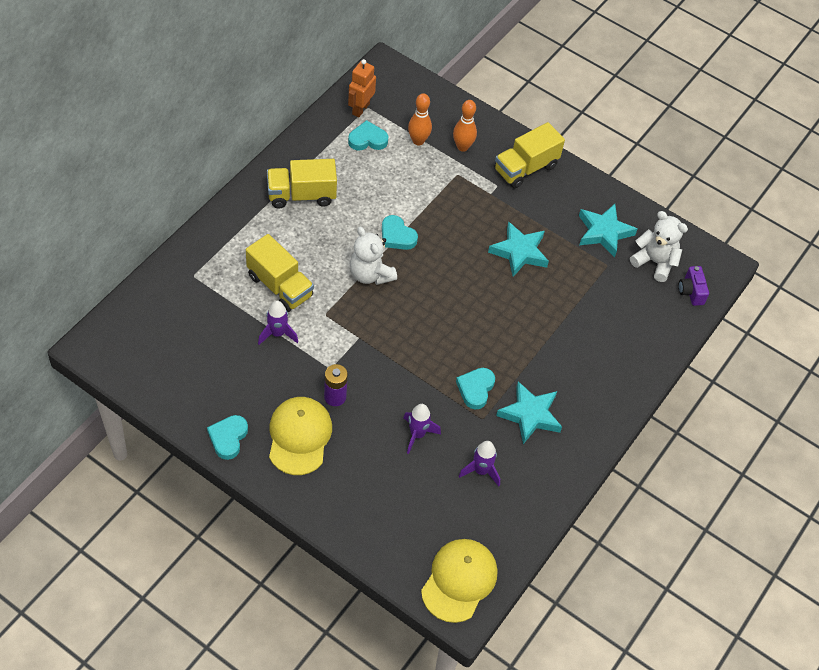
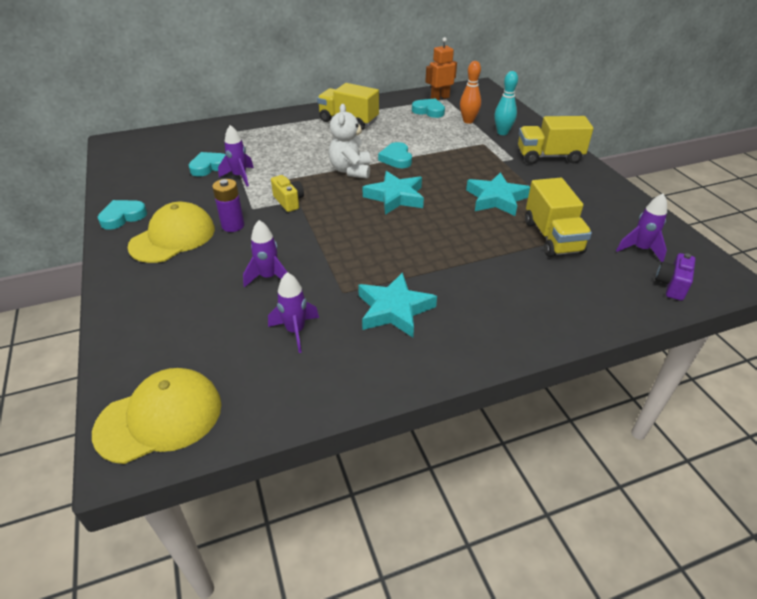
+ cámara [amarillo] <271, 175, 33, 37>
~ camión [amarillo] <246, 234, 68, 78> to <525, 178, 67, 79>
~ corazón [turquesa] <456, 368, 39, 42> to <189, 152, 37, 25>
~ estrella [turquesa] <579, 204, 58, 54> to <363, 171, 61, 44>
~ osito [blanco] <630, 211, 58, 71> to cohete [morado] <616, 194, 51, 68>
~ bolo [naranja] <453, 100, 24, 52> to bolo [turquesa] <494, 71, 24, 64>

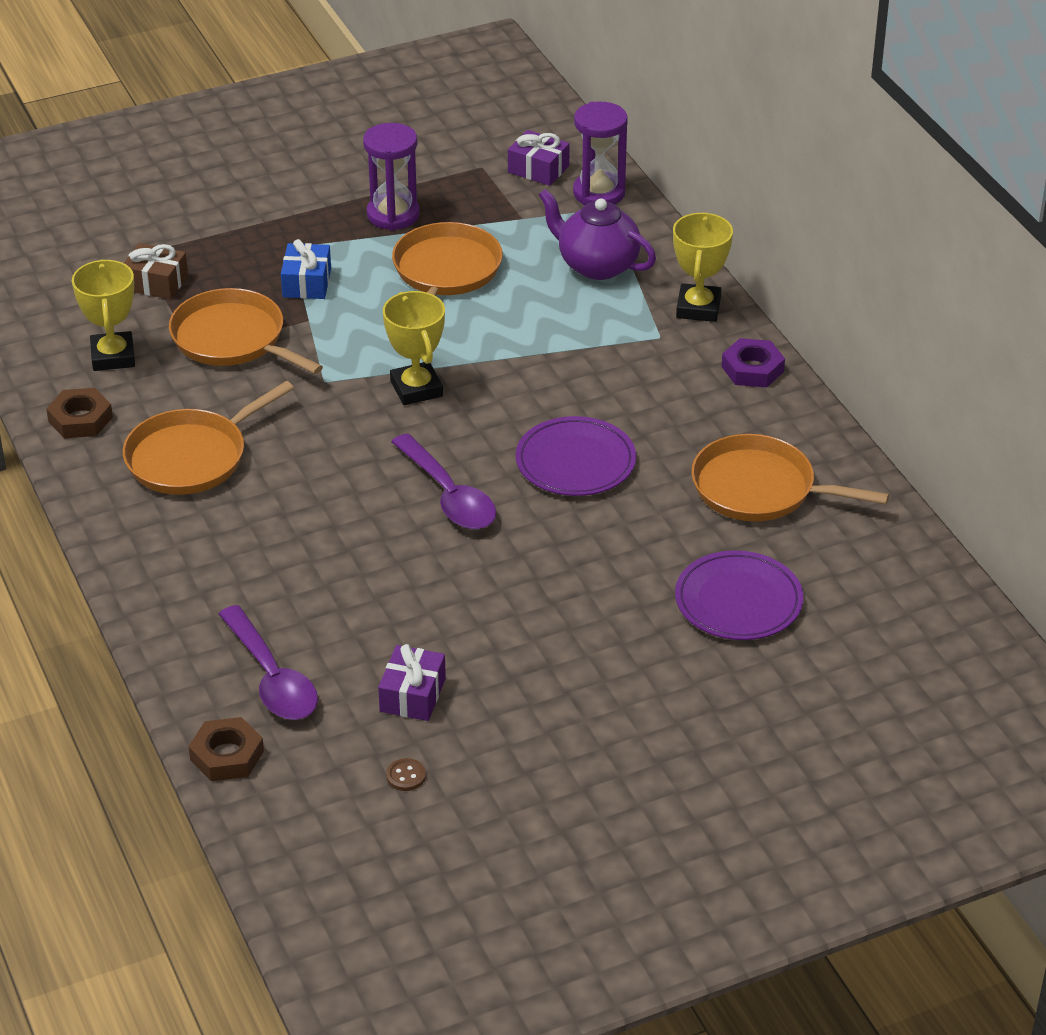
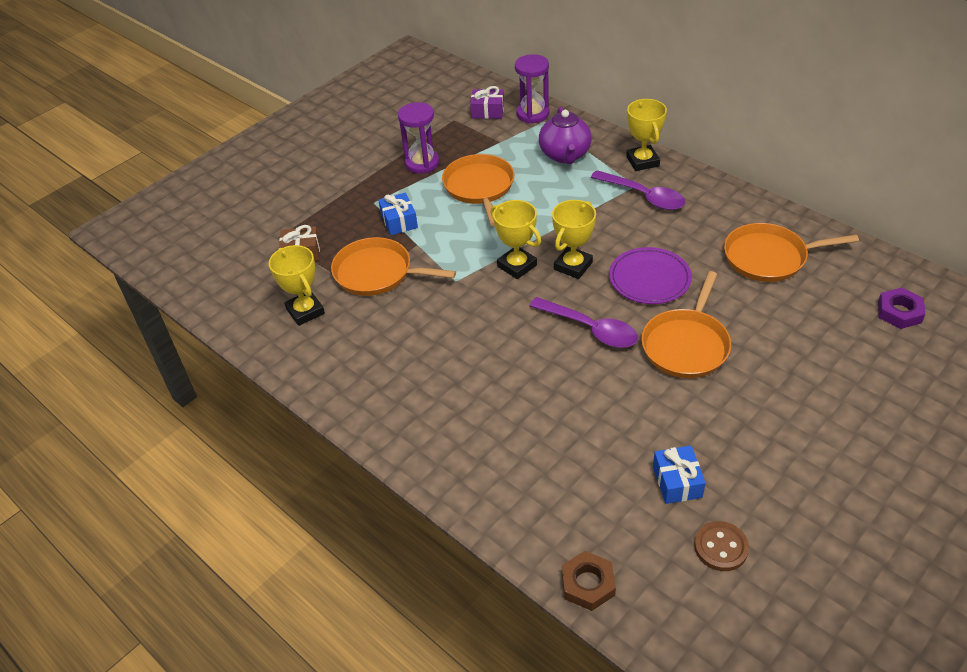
- tuerca [marrón] <46, 388, 67, 50>
- plato [morado] <675, 550, 128, 90>
+ trofeo [amarillo] <552, 200, 44, 79>
~ sartén [naranja] <123, 381, 171, 114> to <641, 271, 90, 107>
~ cuchara [morado] <219, 605, 99, 115> to <591, 170, 95, 40>
~ tuerca [morado] <722, 338, 63, 49> to <878, 287, 47, 42>
~ regalo [morado] <378, 644, 68, 77> to regalo [azul] <653, 445, 53, 59>
~ tetera [morado] <539, 189, 117, 91> = <539, 107, 53, 57> 105 degrees counterclockwise
~ botón [marrón] <386, 758, 40, 33> = <694, 521, 55, 50> x1.75

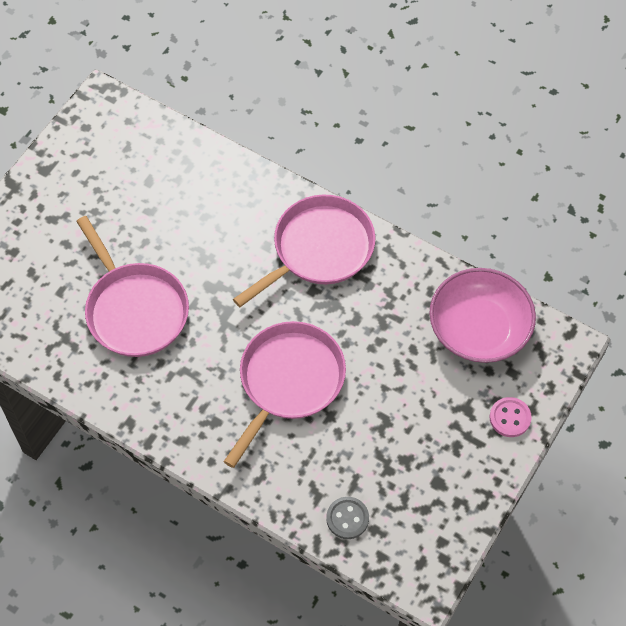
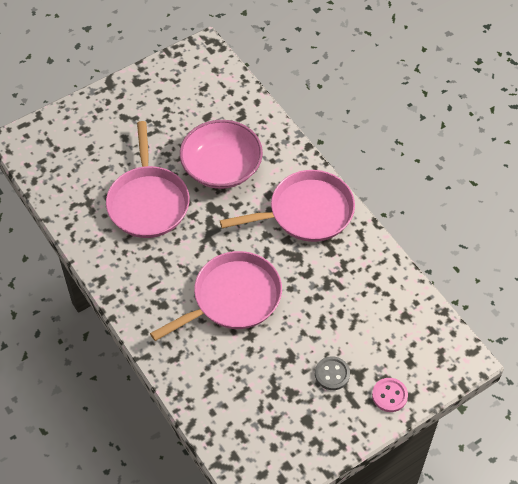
~ botón [gris] <326, 497, 43, 42> to <315, 356, 35, 34>
~ cuenco [rosa] <429, 268, 107, 95> to <180, 120, 83, 69>

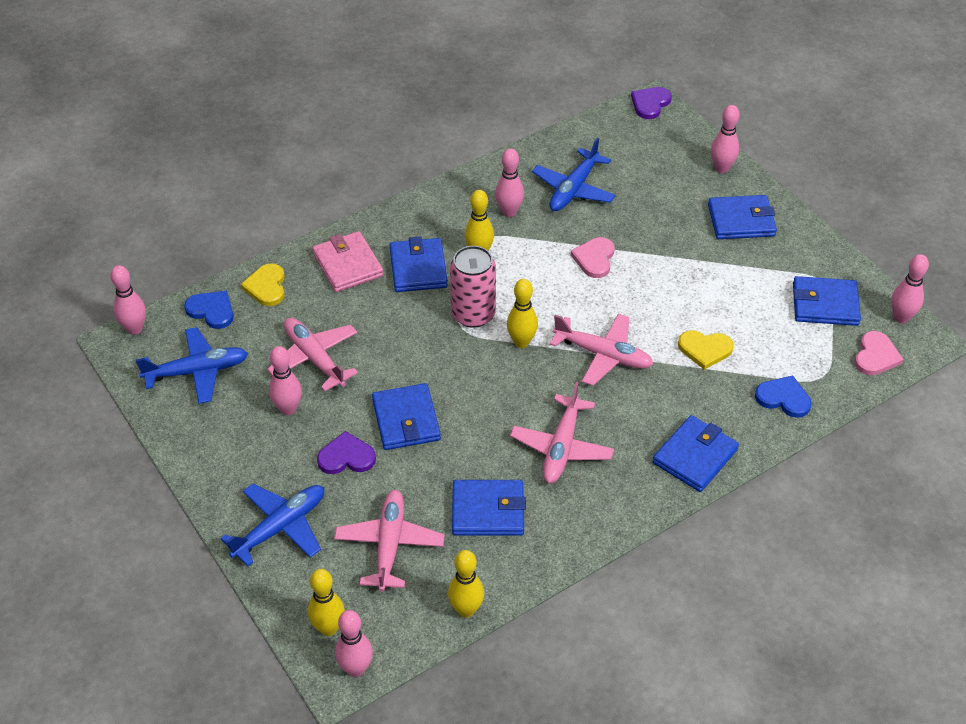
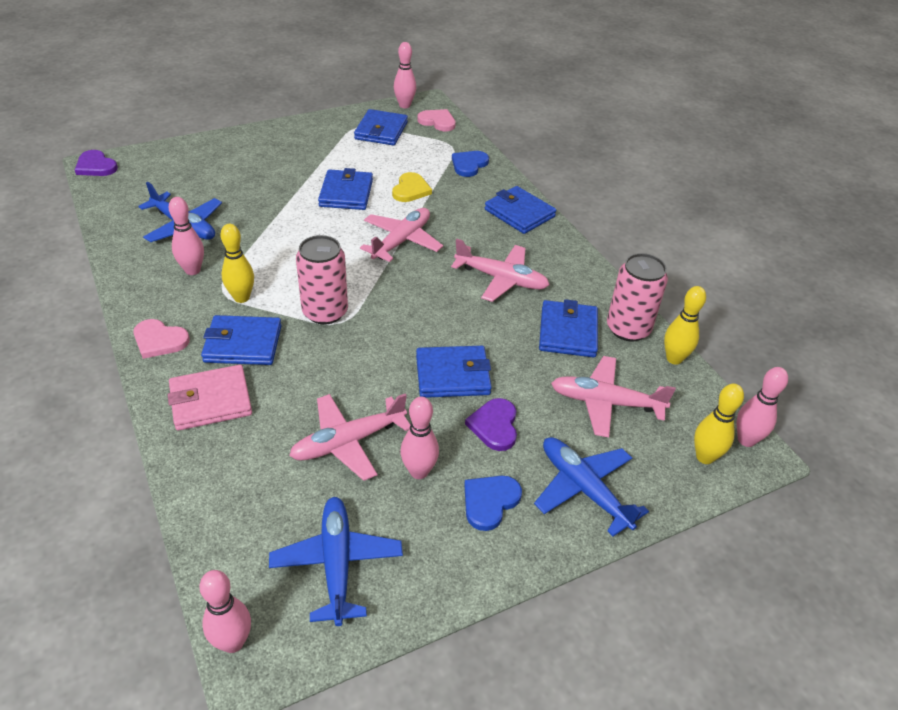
- corazón [amarillo] <241, 263, 44, 43>
- bolo [amarillo] <507, 279, 31, 69>
- bolo [rosa] <711, 105, 29, 68>
+ lata [rosa] <607, 253, 61, 89>
~ corazón [azul] <184, 291, 50, 38> to <464, 475, 58, 56>
~ corazón [rosa] <570, 237, 45, 41> to <133, 319, 57, 40>
~ cartera [azul] <708, 195, 69, 44> to <318, 168, 55, 42>

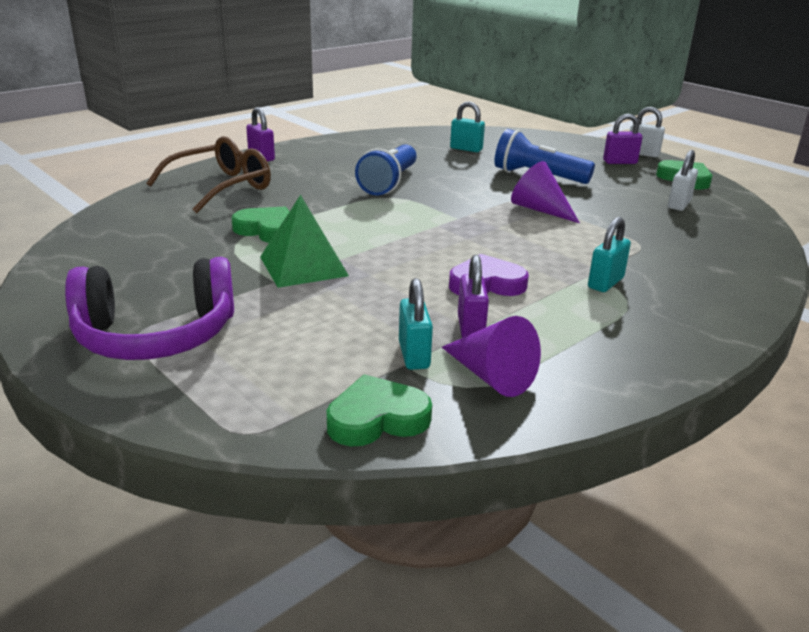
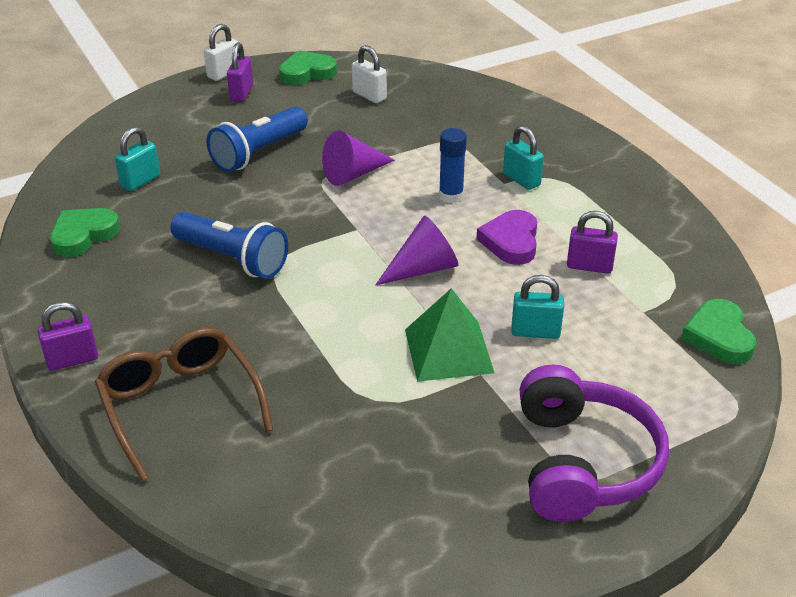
+ barra de pegamento [azul] <439, 128, 28, 75>
~ corazón [verde] <232, 207, 57, 36> to <50, 208, 70, 49>
~ candado [turquesa] <399, 278, 34, 92> to <511, 275, 53, 64>
~ cono [morado] <442, 316, 99, 81> to <375, 216, 83, 70>

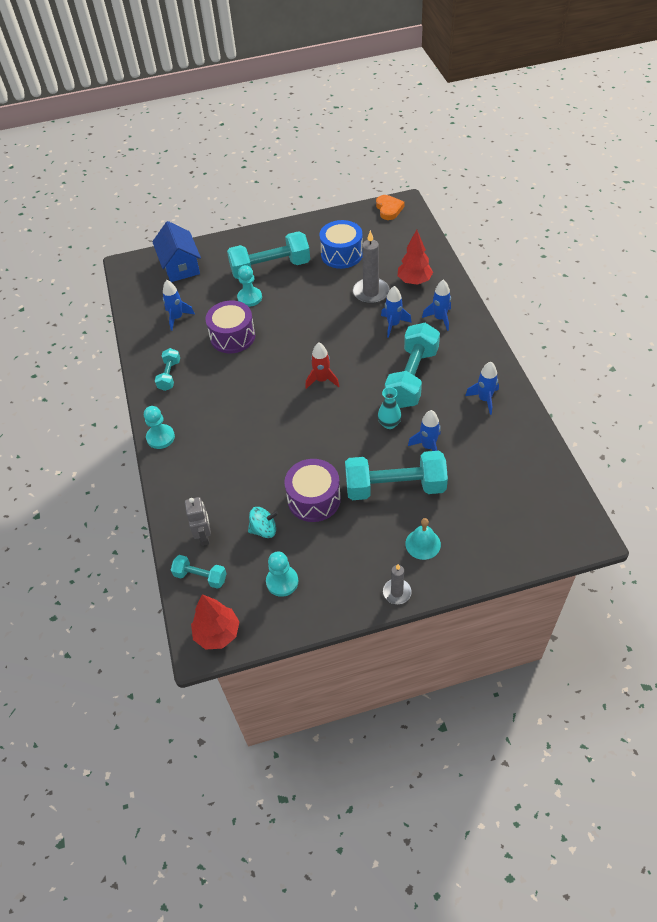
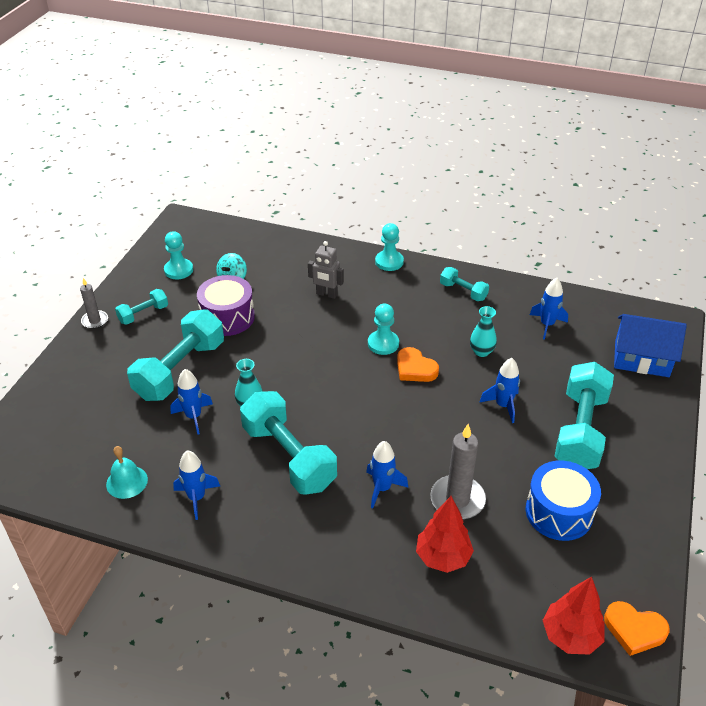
- cohete [rojo] <305, 343, 34, 46>
+ corazón [naranja] <397, 347, 42, 35>
~ mancuerna [turquesa] <171, 555, 56, 34> to <115, 289, 53, 36>
~ robot [gris] <185, 497, 26, 49> to <308, 241, 36, 58>
~ árbol [rojo] <191, 594, 49, 56> to <543, 577, 62, 78>
~ peón [turquesa] <237, 265, 25, 42> to <368, 304, 31, 51>
~ campana [turquesa] <405, 518, 36, 42> to <106, 446, 42, 53>
~ cohete [azul] <422, 280, 29, 51> to <479, 358, 41, 65>
~ tambor [morado] <205, 301, 50, 52> to florero [turquesa] <470, 306, 27, 51>

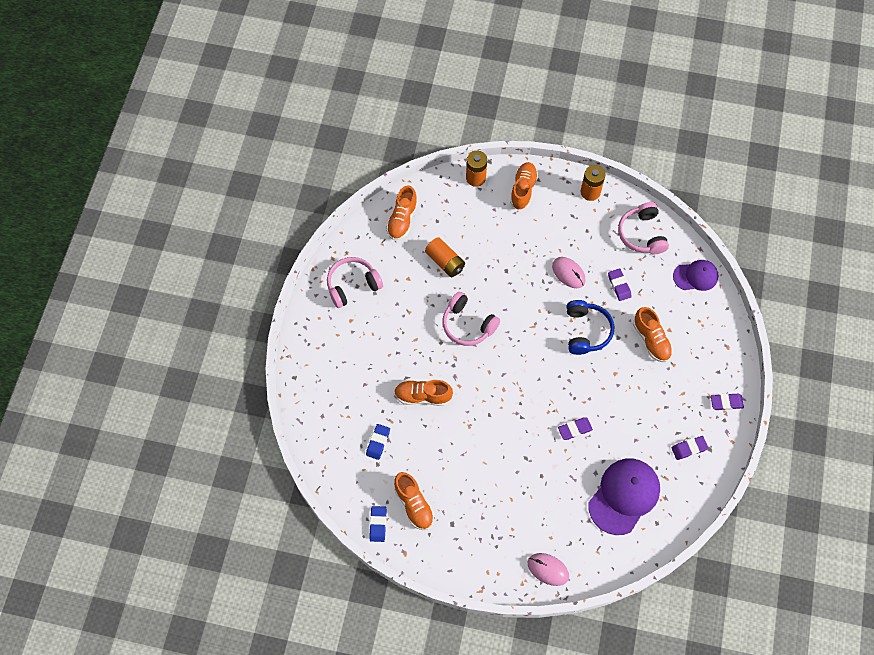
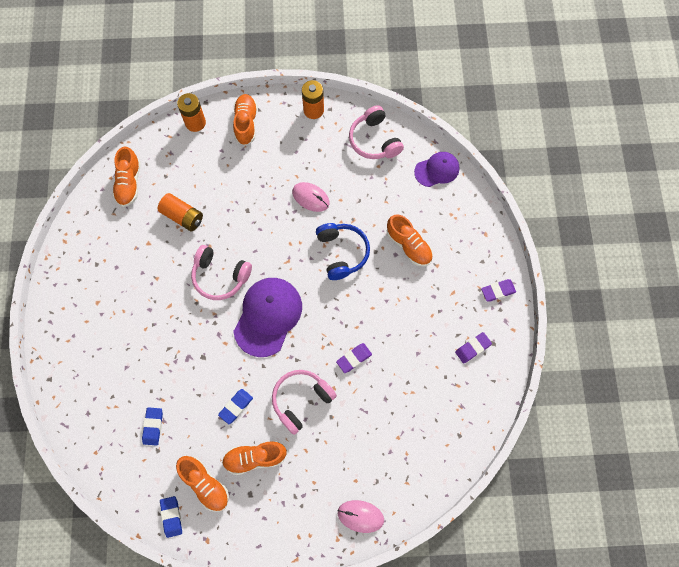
- goma de borrar [morado] <608, 268, 24, 33>
+ goma de borrar [azul] <218, 389, 35, 35>
~ auriculares [rosa] <327, 257, 56, 51> to <272, 370, 65, 65>
~ zapato [naranja] <394, 380, 59, 26> to <222, 441, 65, 34>
~ gorra [morado] <588, 458, 72, 77> to <233, 278, 69, 79>

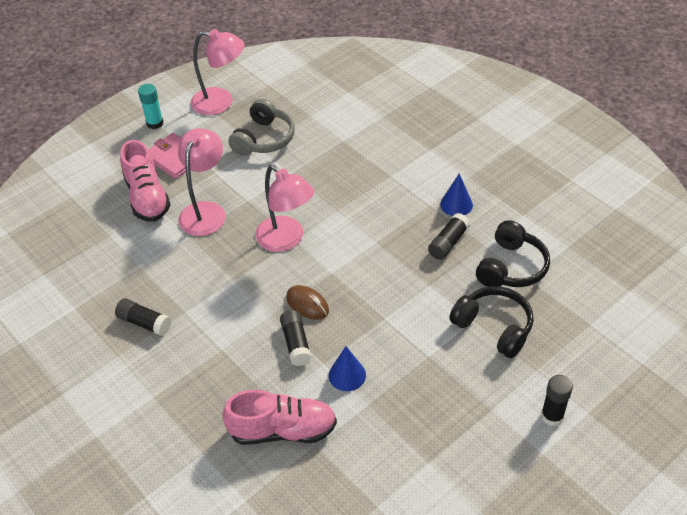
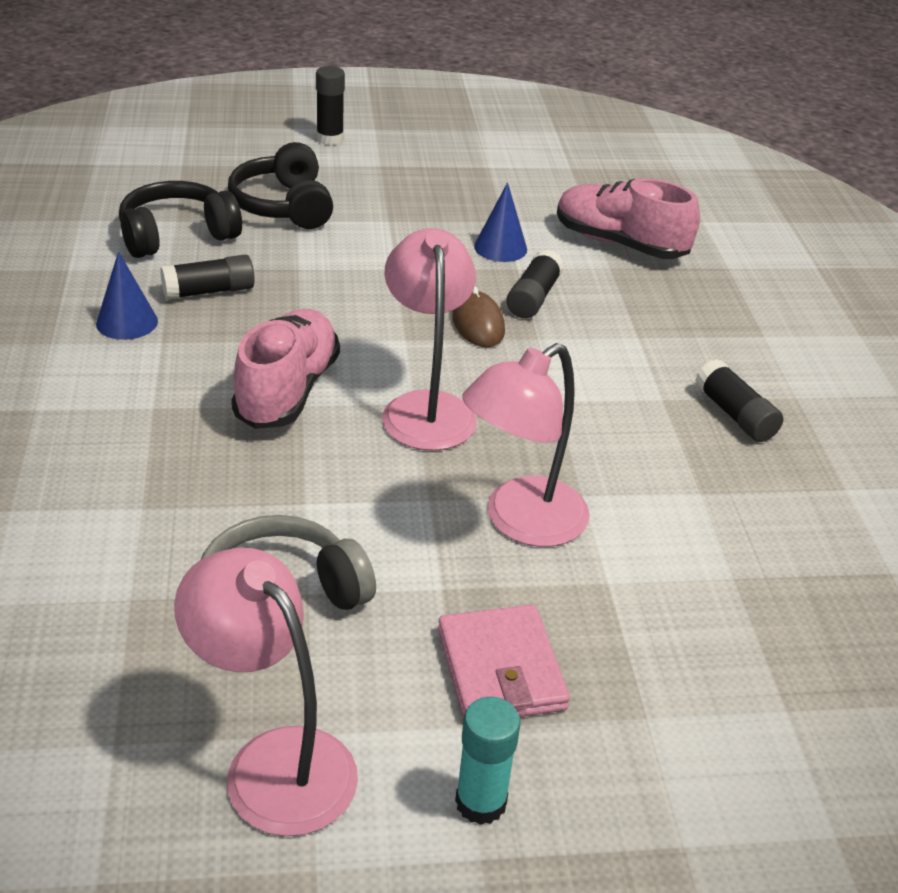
~ zapato [rosa] <120, 140, 50, 82> to <231, 309, 109, 120>

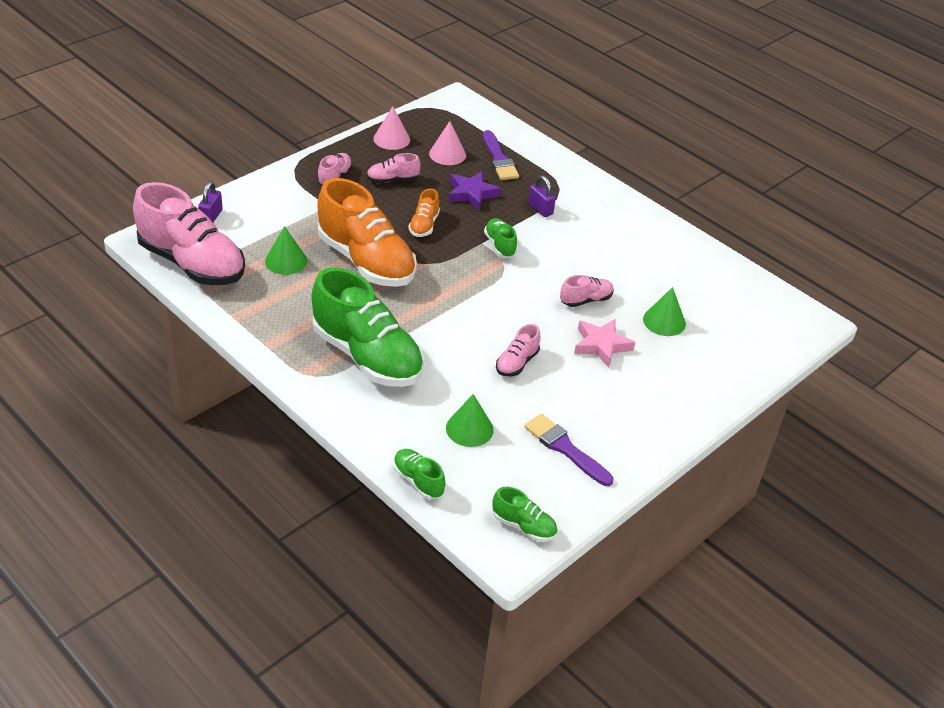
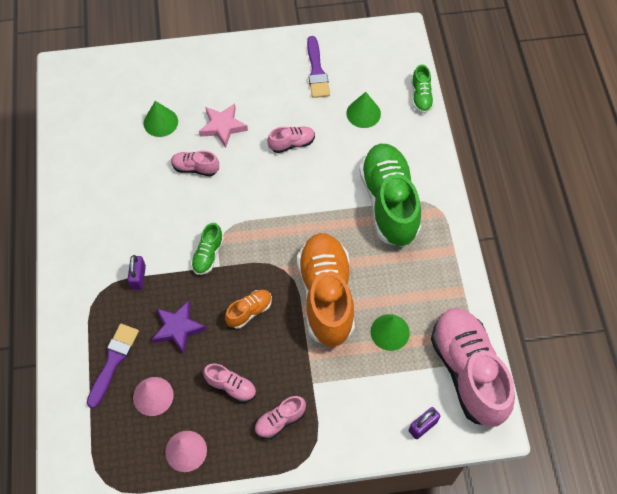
- zapato [verde] <493, 487, 64, 55>

